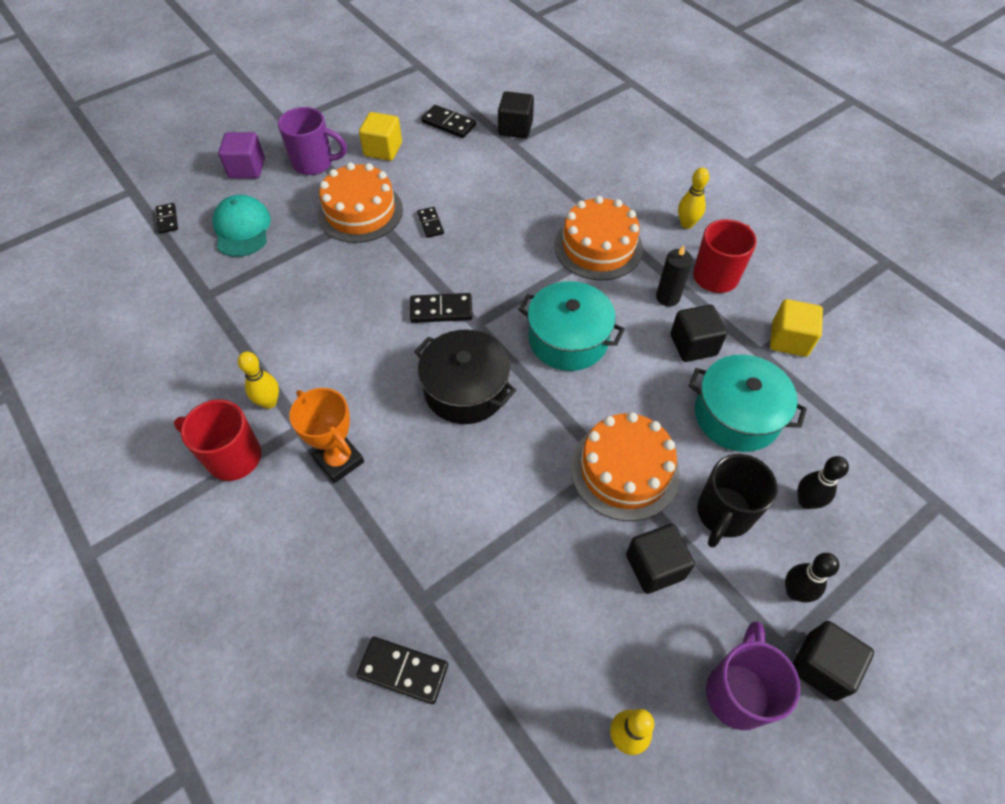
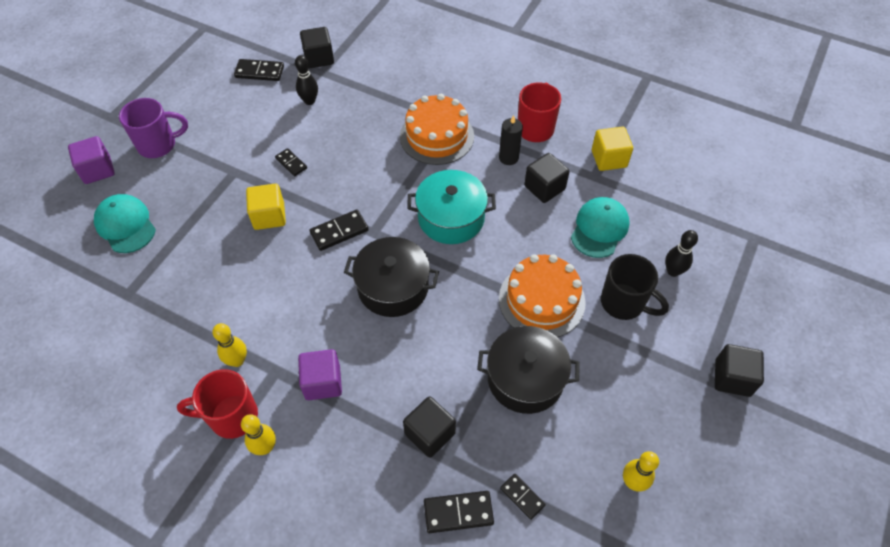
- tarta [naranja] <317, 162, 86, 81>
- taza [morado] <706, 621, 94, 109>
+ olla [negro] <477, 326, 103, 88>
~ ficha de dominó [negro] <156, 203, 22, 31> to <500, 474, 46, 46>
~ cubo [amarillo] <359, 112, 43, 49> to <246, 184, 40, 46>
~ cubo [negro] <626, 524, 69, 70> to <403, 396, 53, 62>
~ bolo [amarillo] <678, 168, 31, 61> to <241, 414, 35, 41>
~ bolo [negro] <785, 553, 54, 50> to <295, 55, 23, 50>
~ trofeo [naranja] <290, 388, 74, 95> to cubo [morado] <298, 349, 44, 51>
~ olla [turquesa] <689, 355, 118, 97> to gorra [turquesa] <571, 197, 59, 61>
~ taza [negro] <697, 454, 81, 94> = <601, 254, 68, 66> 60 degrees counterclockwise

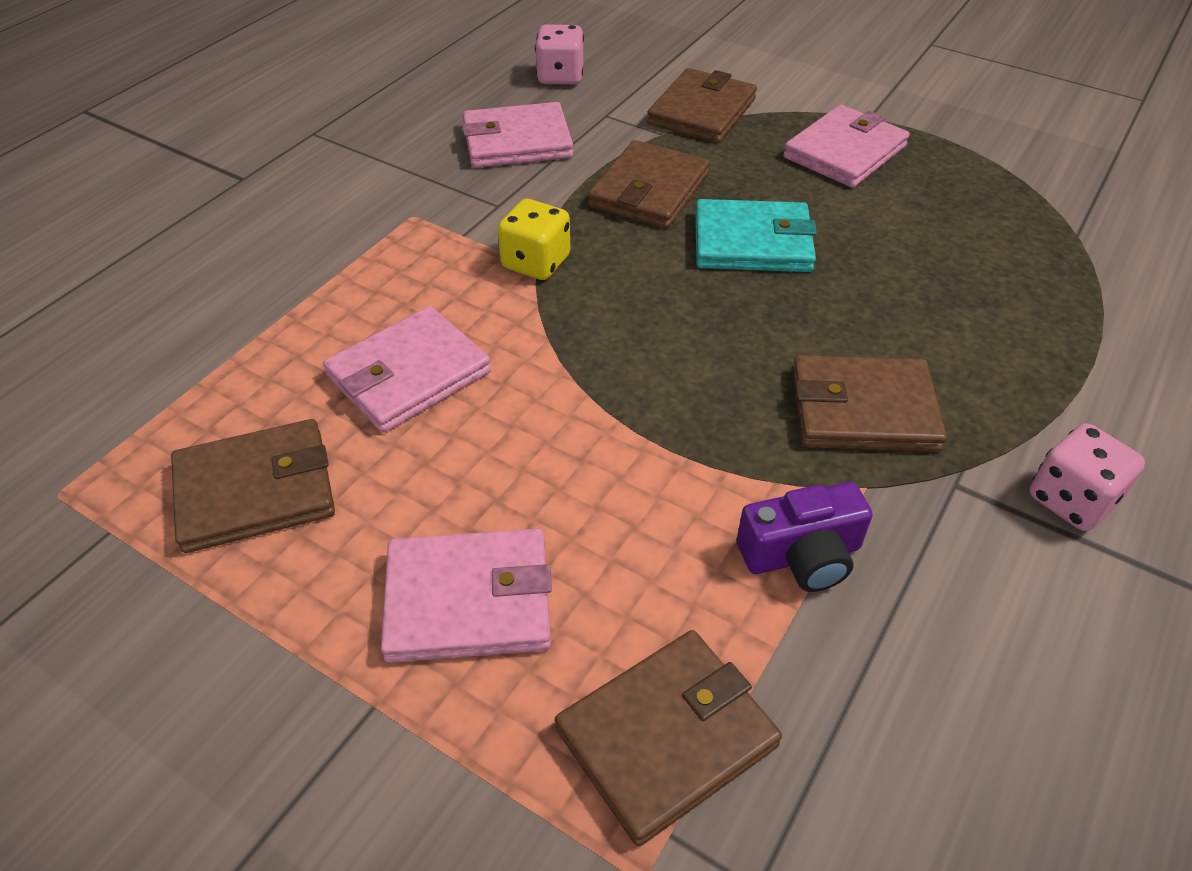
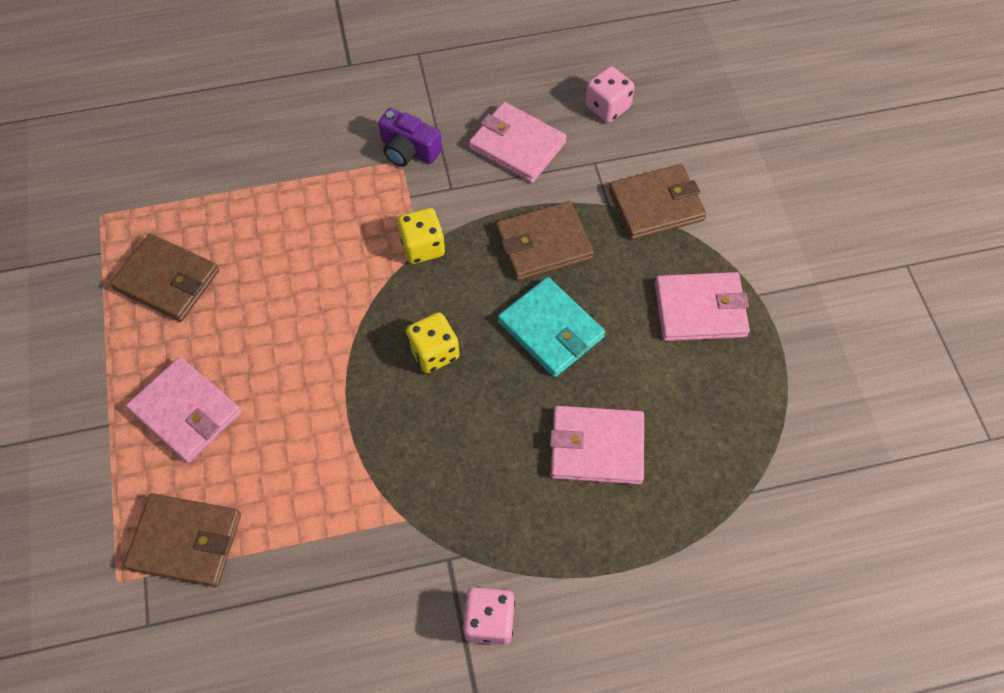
- cartera [marrón] <792, 355, 155, 97>
+ dado [amarillo] <406, 312, 54, 61>
~ cartera [rosa] <323, 306, 168, 127> to <550, 406, 94, 78>
~ cámara [morado] <737, 482, 136, 110> to <378, 108, 64, 59>

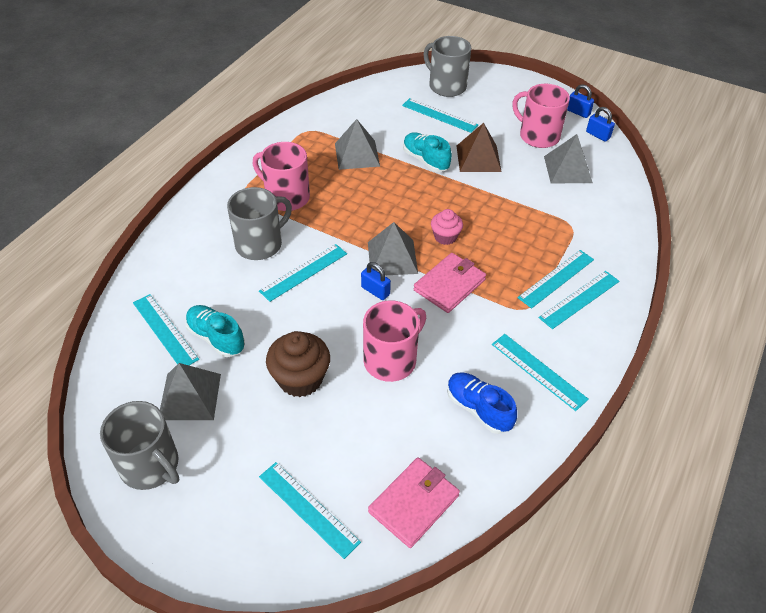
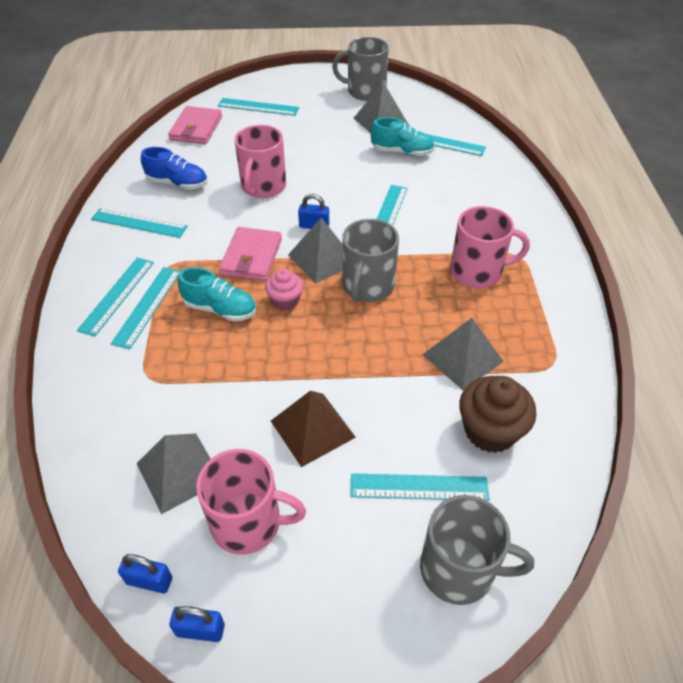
~ taza [gris] <227, 187, 65, 73> to <342, 219, 57, 83>
~ magdalena [marrón] <266, 331, 64, 66> to <459, 376, 77, 77>
~ zapato [turquesa] <403, 132, 49, 40> to <178, 267, 78, 55>

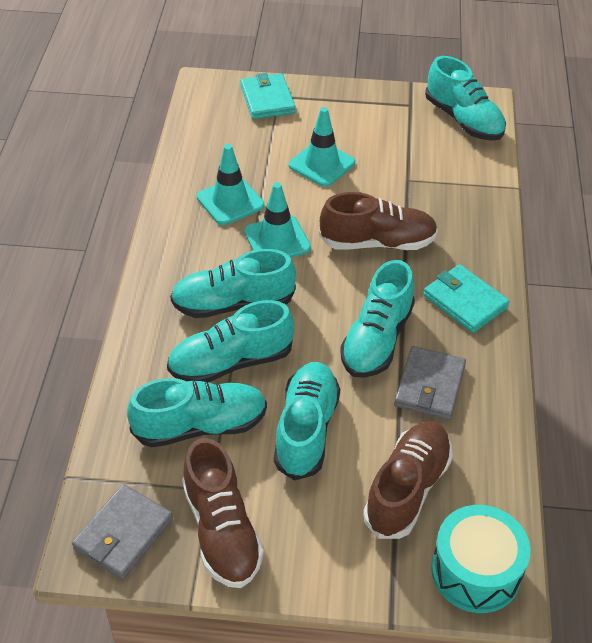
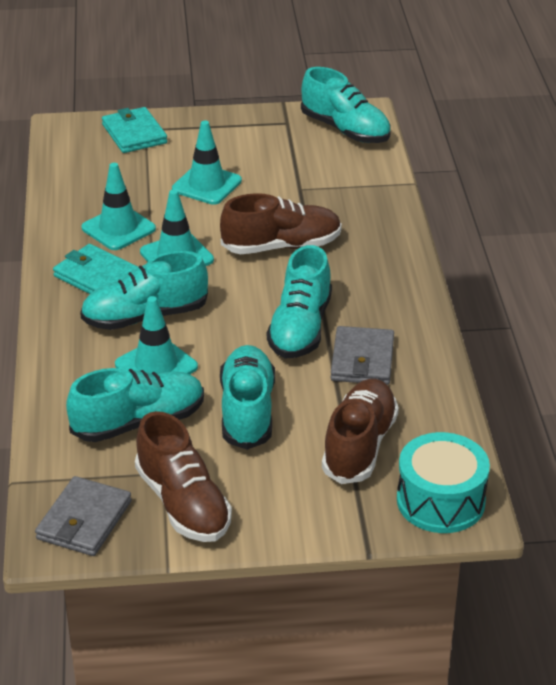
~ cartera [turquesa] <423, 264, 87, 69> to <53, 244, 86, 50>
~ zapato [turquesa] <167, 300, 127, 82> to cono de tráfico [turquesa] <115, 296, 83, 78>

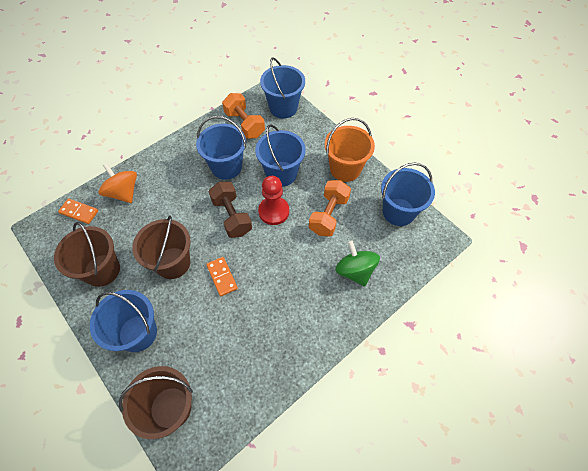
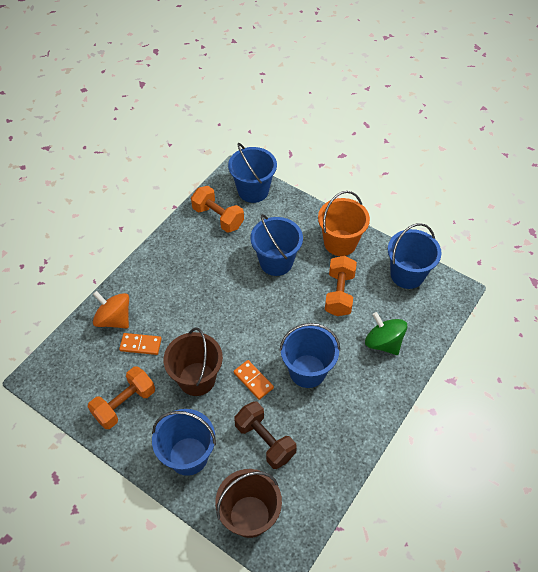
- peón [rojo] <258, 176, 31, 49>
~ ficha de dominó [naranja] <58, 198, 40, 26> to <119, 333, 42, 22>
~ balde [azul] <196, 116, 50, 64> to <279, 323, 61, 65>
~ mancuerna [marrón] <208, 182, 44, 56> to <234, 401, 63, 68>
~ balde [marrón] <54, 222, 66, 65> to mancuerna [naranja] <88, 366, 67, 63>

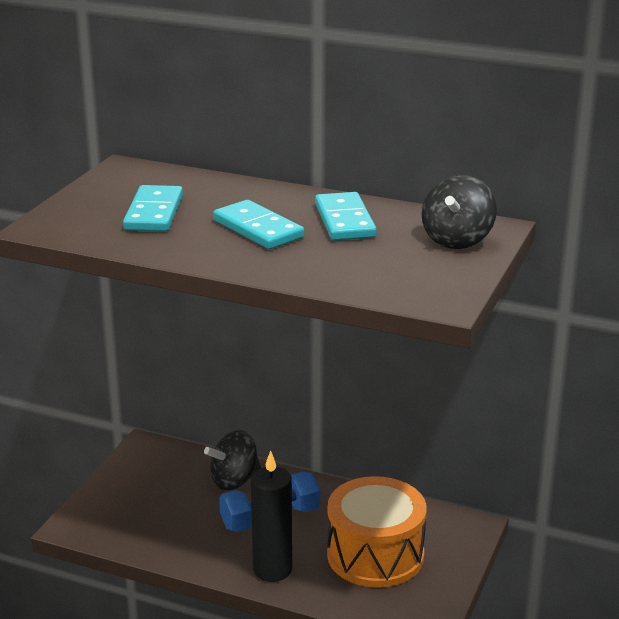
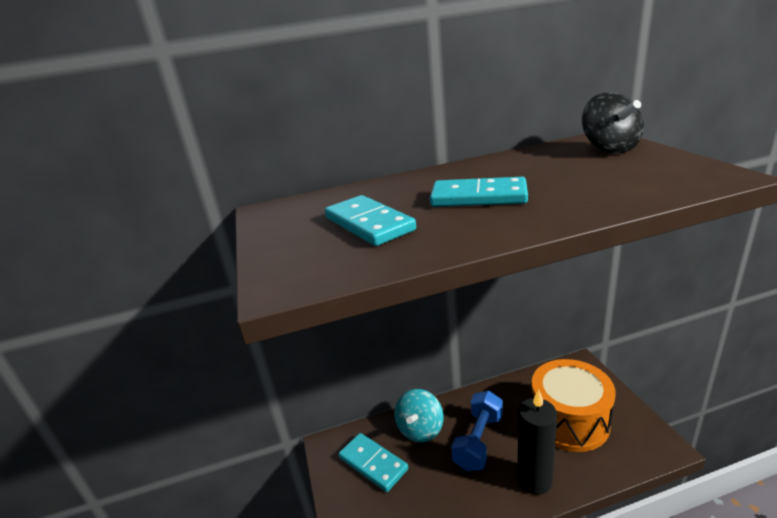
~ ficha de dominó [turquesa] <315, 192, 62, 49> to <339, 433, 69, 59>
~ peonza [negro] <204, 430, 57, 60> to peonza [turquesa] <395, 389, 48, 53>

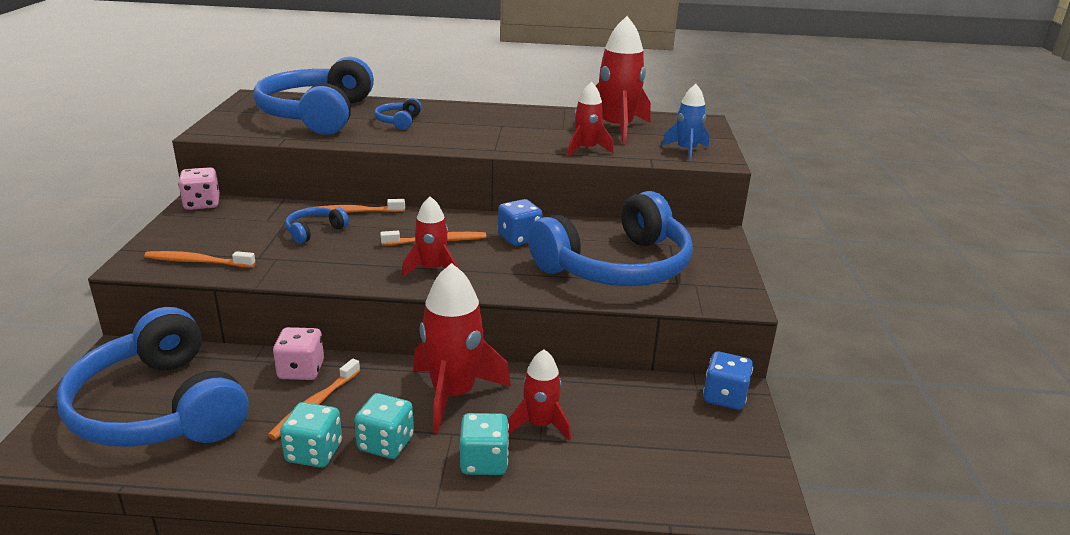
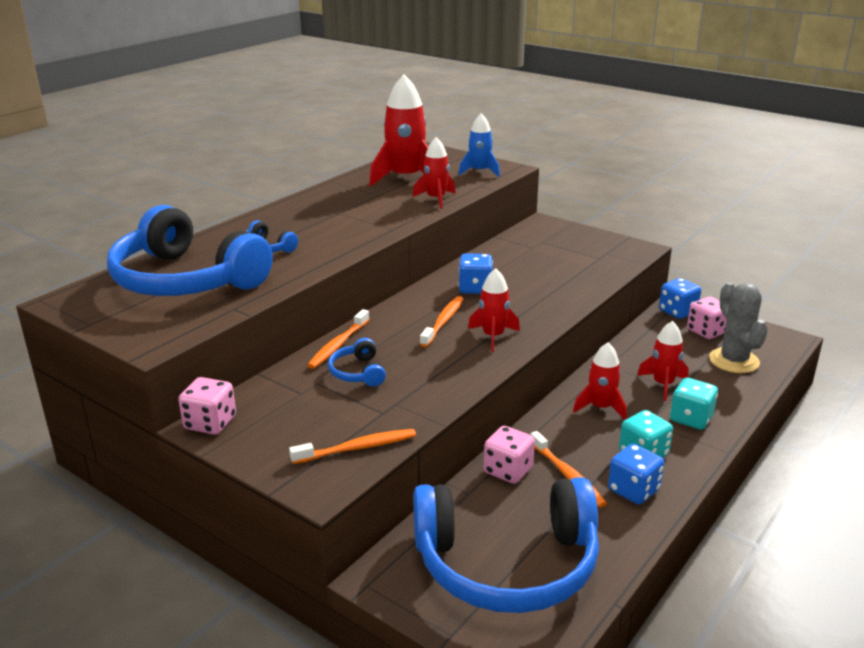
- auriculares [azul] <528, 191, 165, 95>
+ dado [rosa] <687, 296, 40, 43>
+ cactus [gris] <709, 282, 59, 91>
~ dado [turquesa] <280, 402, 62, 66> to dado [azul] <608, 444, 56, 61>
~ cepillo de dientes [naranja] <144, 251, 112, 17> = <289, 429, 127, 35> 150 degrees counterclockwise
~ cohete [rojo] <413, 263, 98, 170> = <573, 343, 54, 77> x0.59

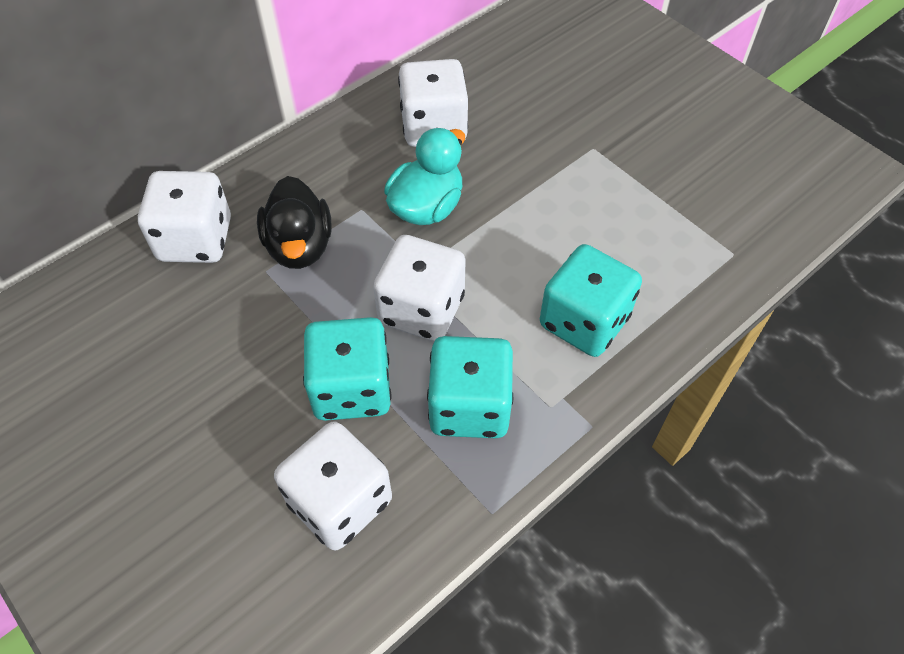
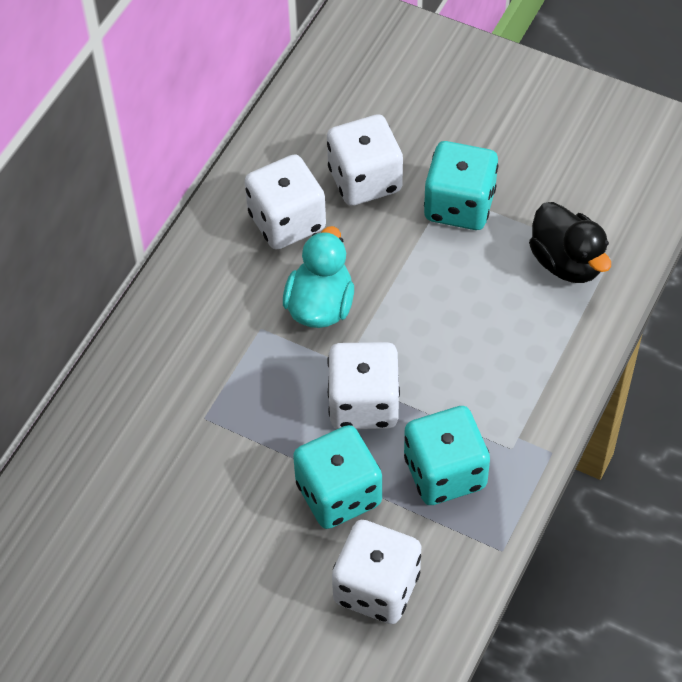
~ dado [blanco] <138, 171, 93, 92> to <327, 114, 76, 92>
~ pato [negro] <257, 176, 75, 93> to <529, 202, 82, 81>
~ dado [turquesa] <540, 244, 102, 113> to <424, 141, 74, 89>

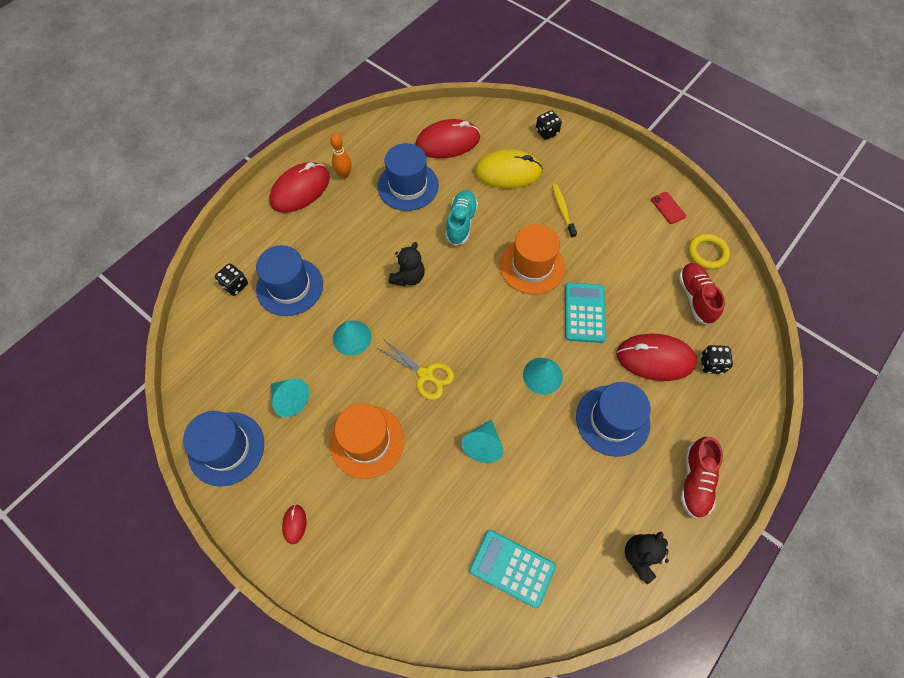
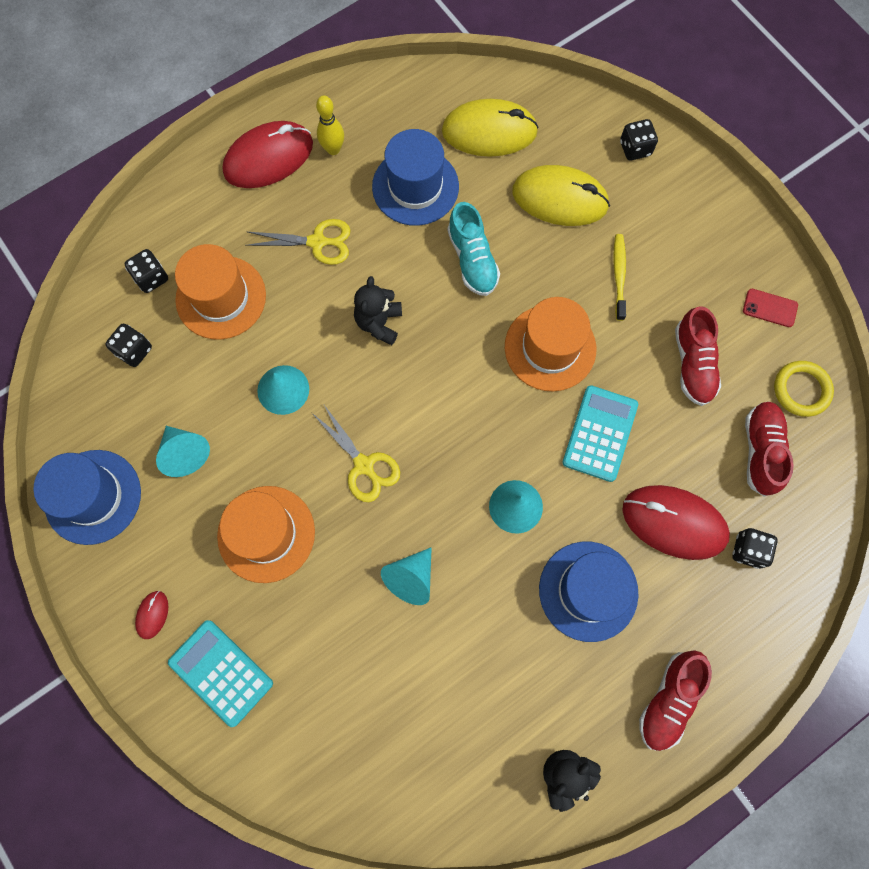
+ dado [negro] <105, 323, 47, 44>
+ tijeras [amarillo] <245, 219, 105, 46>
+ zapato [rojo] <675, 306, 46, 100>
~ calculadora [turquesa] <469, 530, 87, 78> to <168, 620, 105, 107>
~ sombrero [azul] <256, 245, 67, 71> to sombrero [naranja] <175, 244, 91, 95>
~ bolo [naranja] <330, 133, 22, 46> to bolo [amarillo] <316, 95, 28, 60>
~ ratón [rojo] <415, 119, 65, 39> to ratón [amarillo] <442, 99, 97, 58>
~ osito [negro] <389, 242, 36, 44> = <354, 276, 48, 69> 150 degrees clockwise
~ zapato [turquesa] <445, 190, 33, 56> = <447, 202, 53, 94> 135 degrees clockwise
~ móvil [rojo] <651, 192, 35, 32> = <743, 289, 55, 38> 60 degrees counterclockwise

